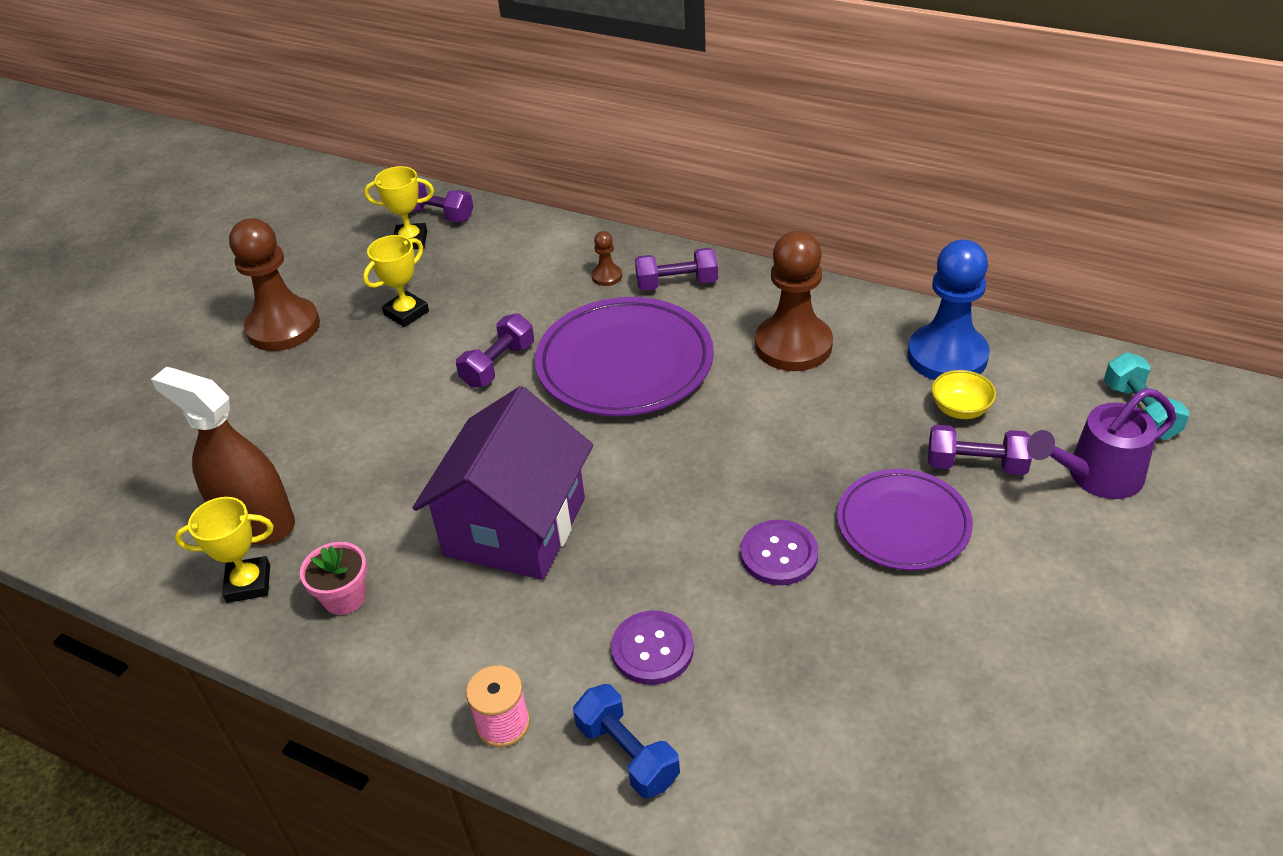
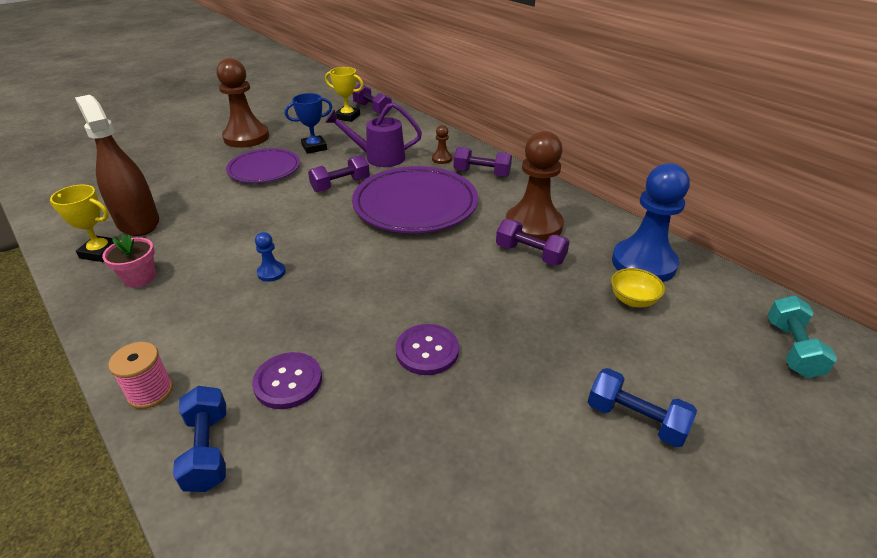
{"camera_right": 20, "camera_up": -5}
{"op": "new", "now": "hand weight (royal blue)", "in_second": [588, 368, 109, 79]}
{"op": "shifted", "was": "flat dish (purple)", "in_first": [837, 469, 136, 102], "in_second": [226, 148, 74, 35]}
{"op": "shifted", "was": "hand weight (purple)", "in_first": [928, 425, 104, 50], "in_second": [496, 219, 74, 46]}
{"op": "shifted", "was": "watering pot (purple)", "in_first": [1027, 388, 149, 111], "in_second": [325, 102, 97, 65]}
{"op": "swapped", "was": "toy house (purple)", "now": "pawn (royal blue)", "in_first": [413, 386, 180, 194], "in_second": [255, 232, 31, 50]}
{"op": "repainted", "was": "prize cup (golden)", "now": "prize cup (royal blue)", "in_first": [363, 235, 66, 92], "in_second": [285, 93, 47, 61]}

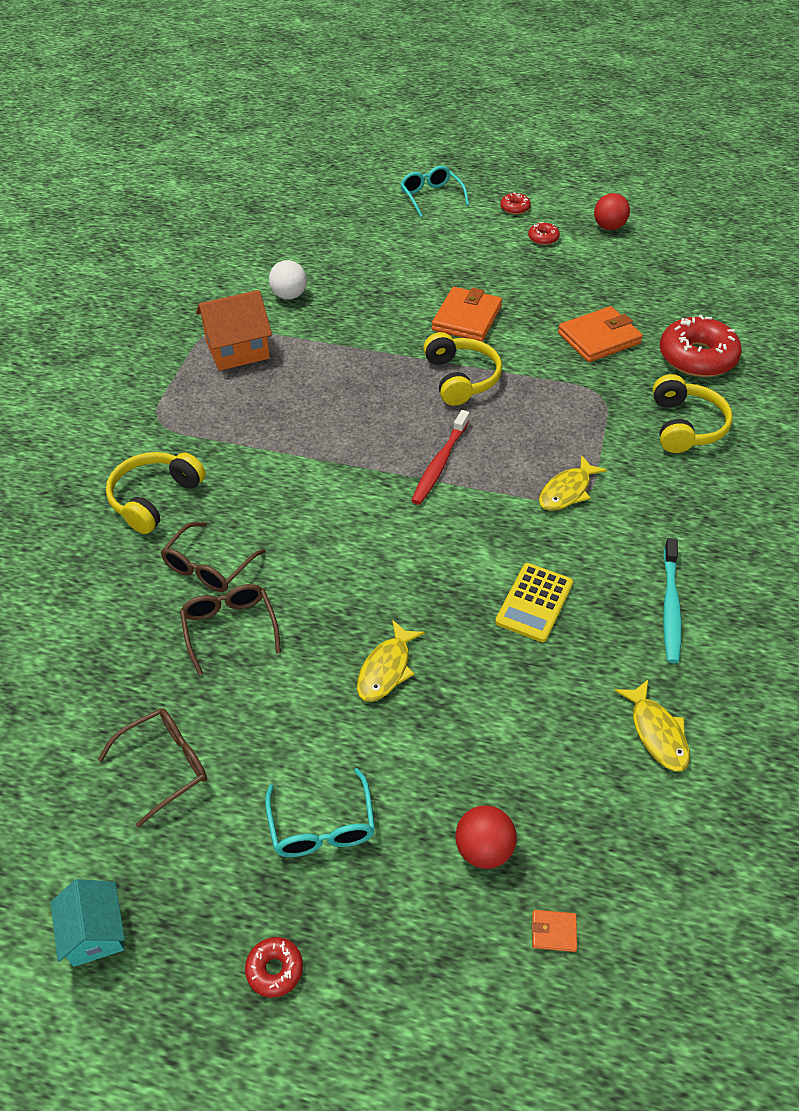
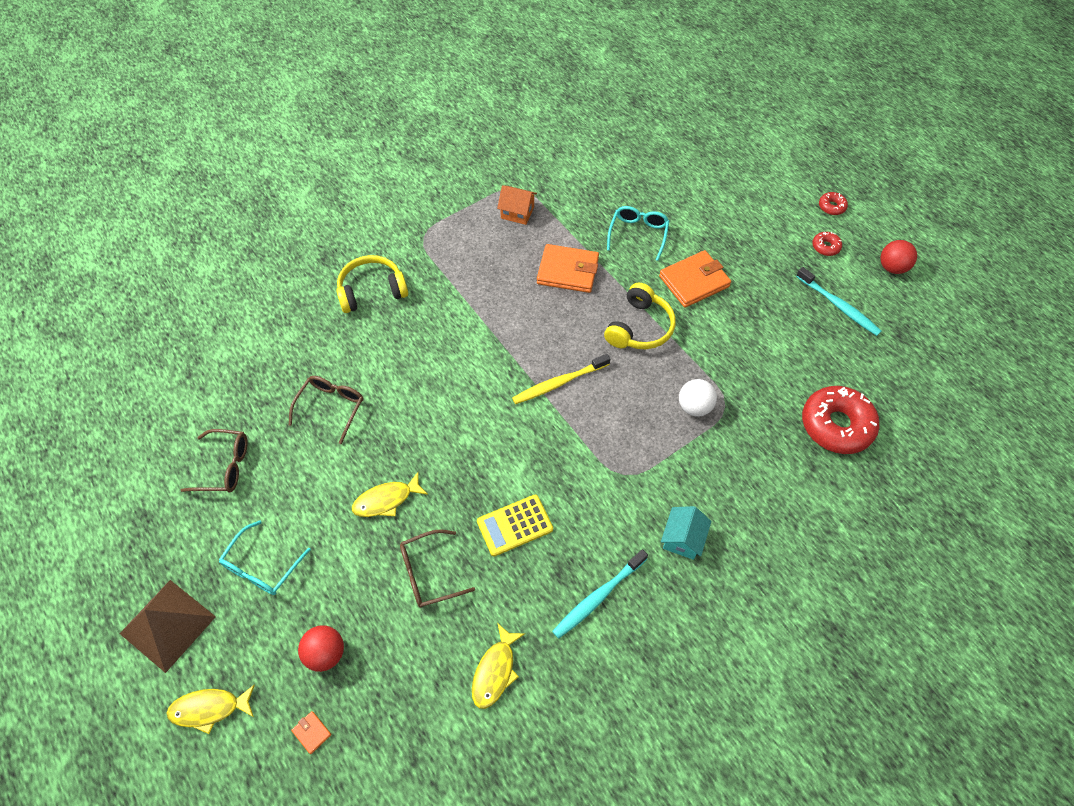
{"camera_right": 40, "camera_up": 10}
{"op": "gone", "was": "headset (golden)", "in_first": [653, 374, 80, 79]}
{"op": "new", "now": "tooth brush (teal)", "in_second": [796, 267, 86, 69]}
{"op": "shifted", "was": "toy house (teal)", "in_first": [51, 879, 74, 88], "in_second": [661, 506, 50, 54]}
{"op": "shifted", "was": "spectacles (dark brown)", "in_first": [161, 522, 105, 70], "in_second": [400, 529, 75, 79]}
{"op": "shifted", "was": "play ball (snow-white)", "in_first": [269, 260, 38, 40], "in_second": [679, 379, 38, 37]}
{"op": "shifted", "was": "spectacles (teal)", "in_first": [400, 166, 69, 51], "in_second": [607, 206, 62, 55]}
{"op": "shifted", "was": "toy fish (golden)", "in_first": [539, 455, 68, 56], "in_second": [166, 684, 89, 50]}
{"op": "shifted", "was": "billfold (orange)", "in_first": [558, 306, 85, 56], "in_second": [537, 244, 62, 49]}
{"op": "swapped", "was": "glazed donut (red)", "now": "pyramid shape (dark brown)", "in_first": [245, 937, 58, 61], "in_second": [119, 580, 97, 93]}
{"op": "repainted", "was": "tooth brush (red)", "now": "tooth brush (golden)", "in_first": [411, 410, 58, 95], "in_second": [512, 354, 98, 50]}
{"op": "scaled", "was": "toy house (orange)", "in_first": [196, 290, 76, 81], "in_second": [497, 185, 40, 40], "ratio": 0.64}

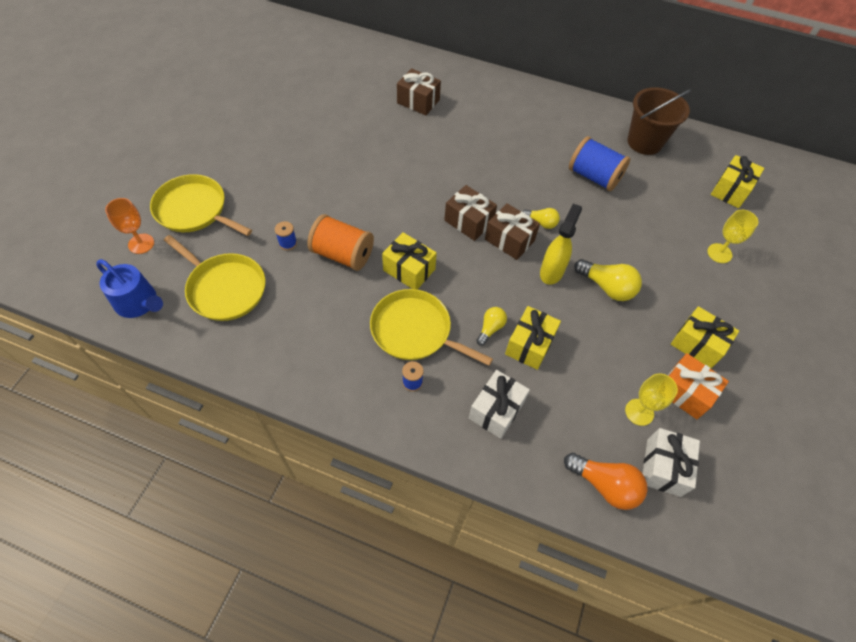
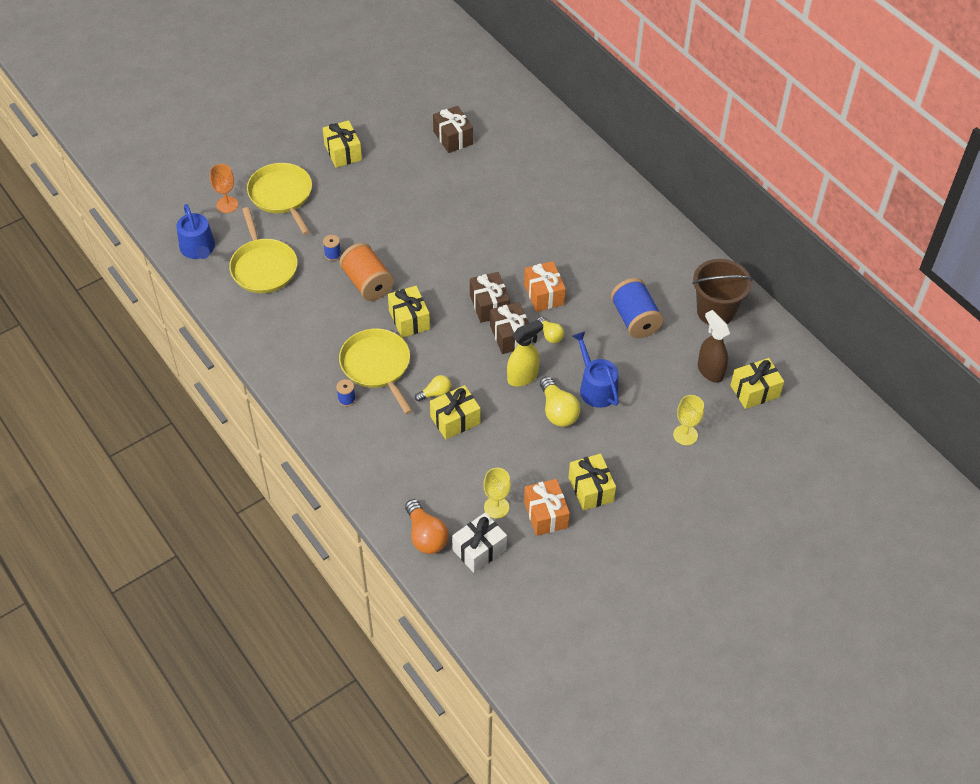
{"camera_right": 35, "camera_up": -5}
{"op": "gone", "was": "wrapped gift (snow-white)", "in_first": [469, 370, 61, 69]}
{"op": "new", "now": "wrapped gift (golden)", "in_second": [322, 120, 40, 48]}
{"op": "new", "now": "wrapped gift (orange)", "in_second": [524, 261, 42, 51]}
{"op": "new", "now": "watering pot (royal blue)", "in_second": [572, 332, 47, 76]}
{"op": "new", "now": "spray cleaner (dark brown)", "in_second": [698, 310, 32, 73]}
{"op": "shifted", "was": "wrapped gift (dark brown)", "in_first": [397, 68, 44, 47], "in_second": [433, 106, 40, 47]}

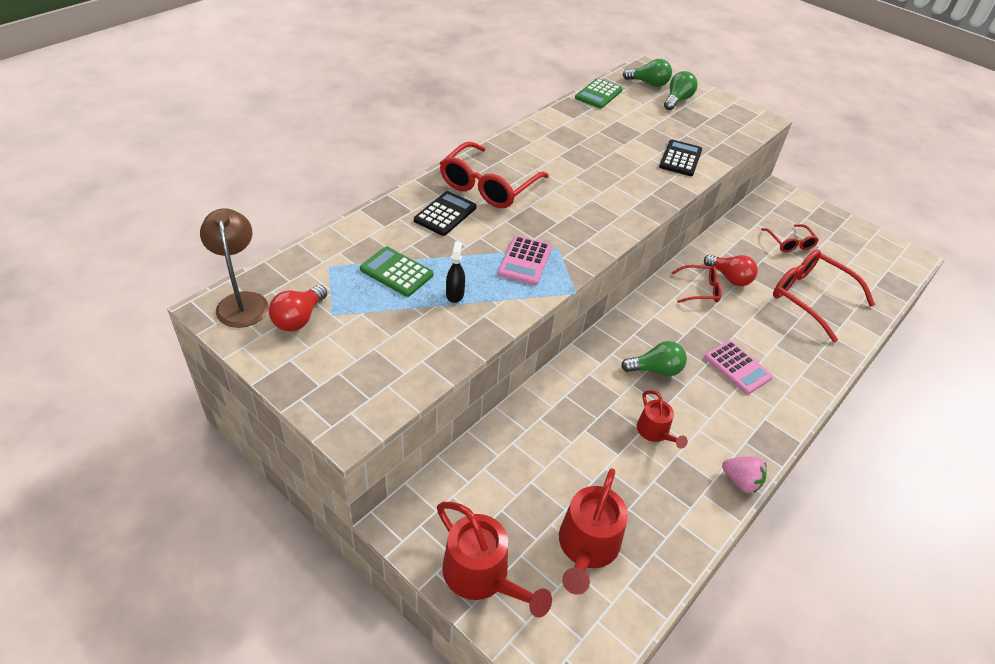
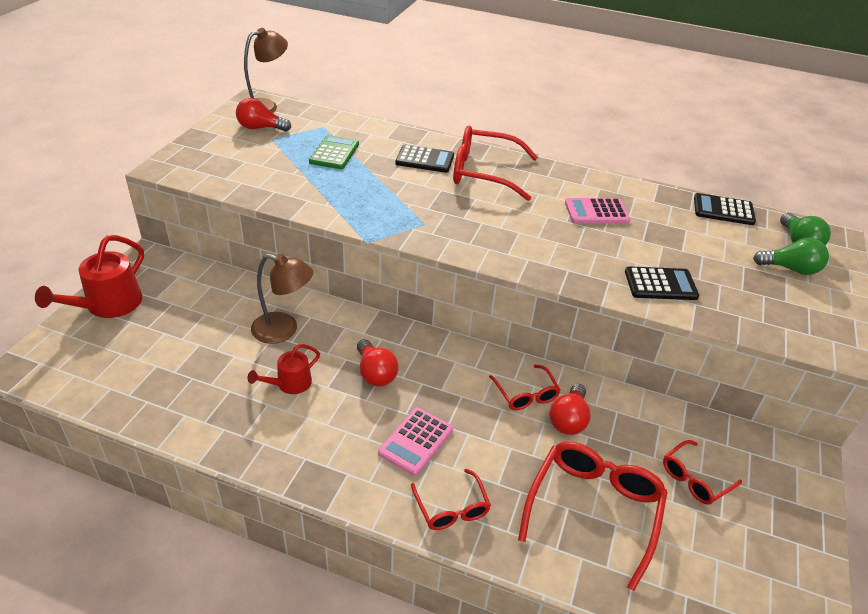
{"camera_right": 70, "camera_up": -5}
{"op": "gone", "was": "spray cleaner (ebony)", "in_first": [446, 241, 19, 62]}
{"op": "gone", "was": "watering pot (red)", "in_first": [559, 468, 69, 127]}
{"op": "gone", "was": "berry (pink)", "in_first": [722, 456, 45, 37]}
{"op": "new", "now": "desk lamp (dark brown)", "in_second": [251, 253, 62, 91]}
{"op": "new", "now": "spectacles (red)", "in_second": [411, 469, 80, 61]}
{"op": "shifted", "was": "pocket calculator (pink)", "in_first": [498, 236, 54, 49], "in_second": [565, 198, 65, 25]}
{"op": "repainted", "was": "pocket calculator (emerald)", "now": "pocket calculator (ebony)", "in_first": [575, 78, 47, 31], "in_second": [694, 193, 62, 32]}
{"op": "repainted", "was": "light bulb (emerald)", "now": "light bulb (red)", "in_first": [621, 341, 66, 35], "in_second": [357, 339, 41, 47]}

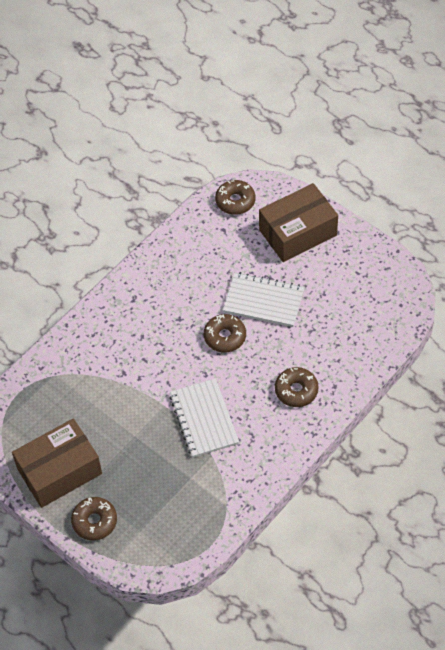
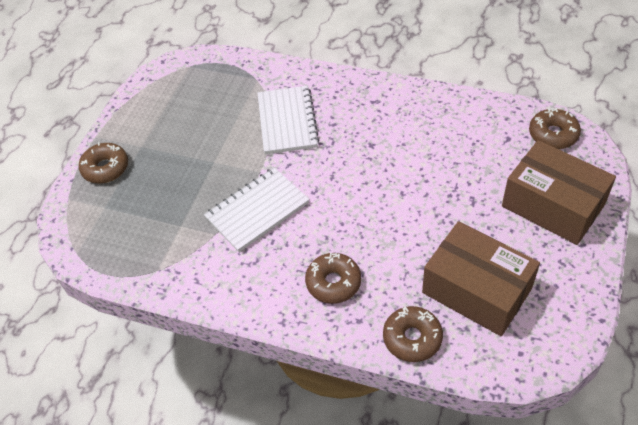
{"camera_right": 70, "camera_up": -5}
{"op": "shifted", "was": "package (dark brown)", "in_first": [12, 418, 90, 90], "in_second": [422, 221, 118, 115]}
{"op": "shifted", "was": "glazed donut (dark brown)", "in_first": [204, 314, 42, 38], "in_second": [383, 306, 60, 56]}
{"op": "shifted", "was": "notebook (snow-white)", "in_first": [223, 272, 82, 55], "in_second": [257, 86, 62, 68]}

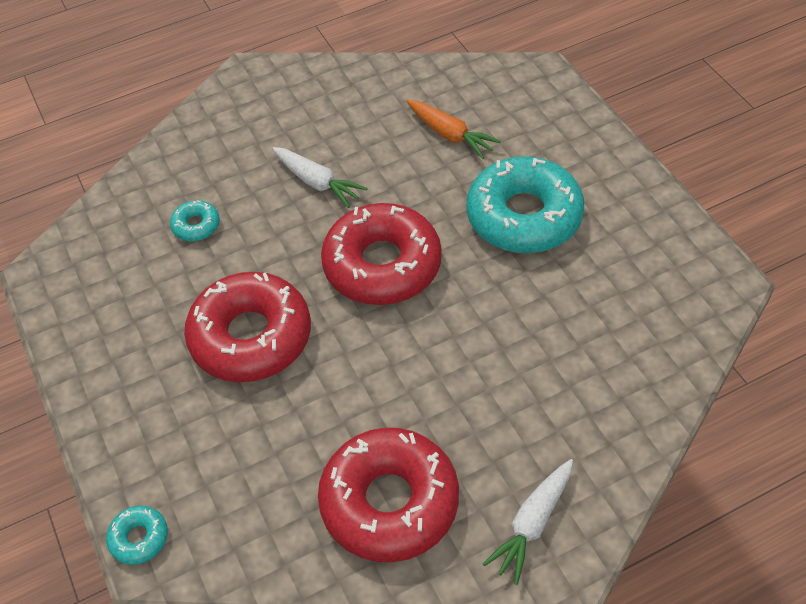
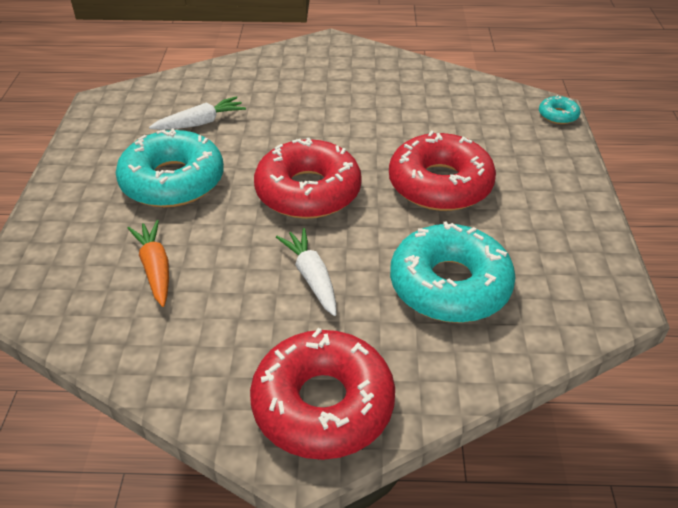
{"camera_right": -155, "camera_up": -10}
{"op": "shifted", "was": "glazed donut (red)", "in_first": [318, 428, 141, 134], "in_second": [250, 328, 145, 132]}
{"op": "shifted", "was": "carrot (snow-white)", "in_first": [483, 459, 90, 126], "in_second": [149, 96, 97, 34]}
{"op": "scaled", "was": "glazed donut (teal)", "in_first": [170, 200, 50, 41], "in_second": [390, 221, 126, 102], "ratio": 2.32}

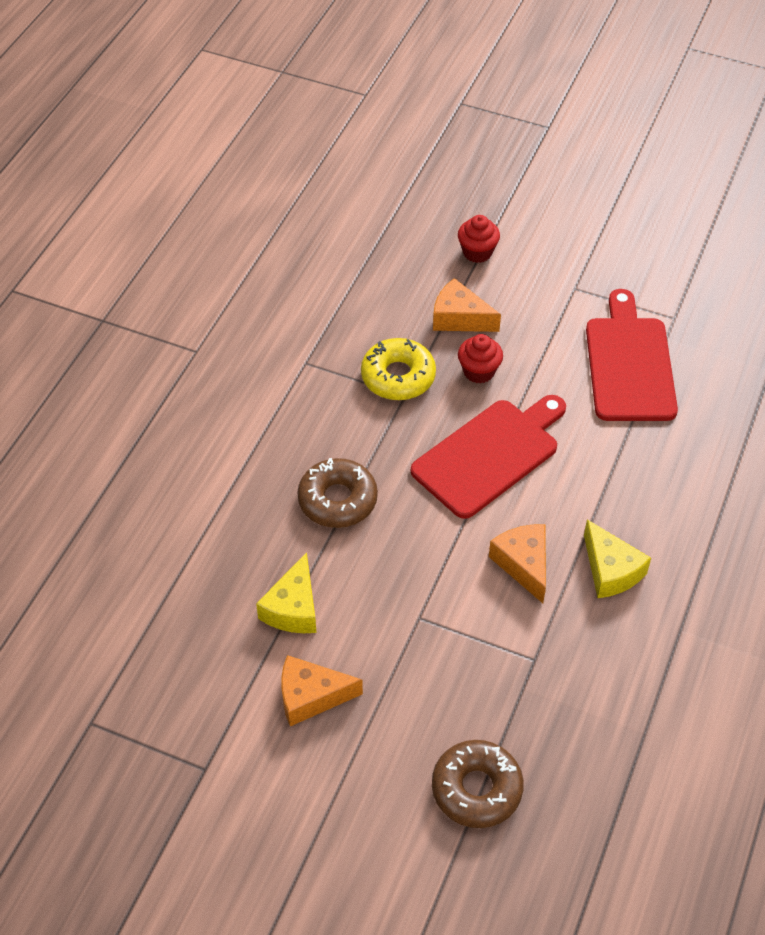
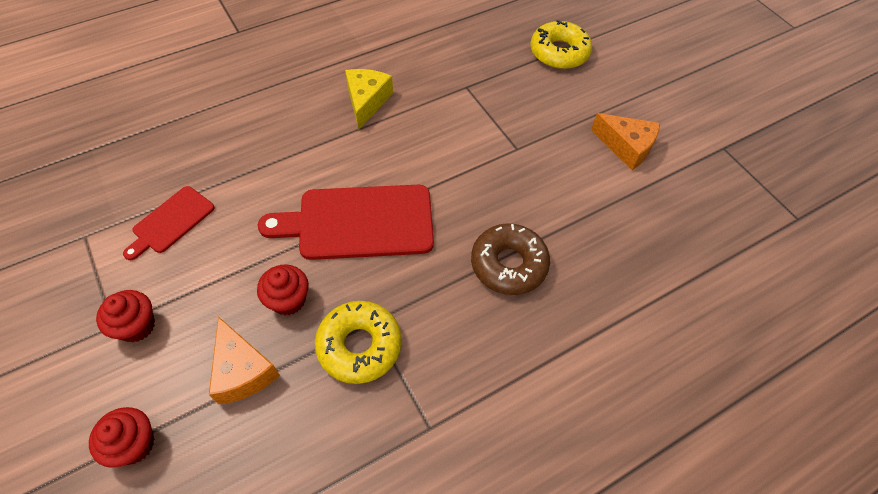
{"camera_right": -145, "camera_up": 5}
{"op": "gone", "was": "piece of cheese (golden)", "in_first": [256, 552, 60, 81]}
{"op": "gone", "was": "piece of cheese (orange)", "in_first": [489, 524, 57, 79]}
{"op": "new", "now": "cupcake (red)", "in_second": [96, 290, 59, 52]}
{"op": "repainted", "was": "glazed donut (dark brown)", "now": "glazed donut (golden)", "in_first": [432, 740, 92, 88], "in_second": [531, 20, 61, 49]}
{"op": "scaled", "was": "cutting board (red)", "in_first": [586, 289, 92, 132], "in_second": [123, 186, 92, 74], "ratio": 0.55}

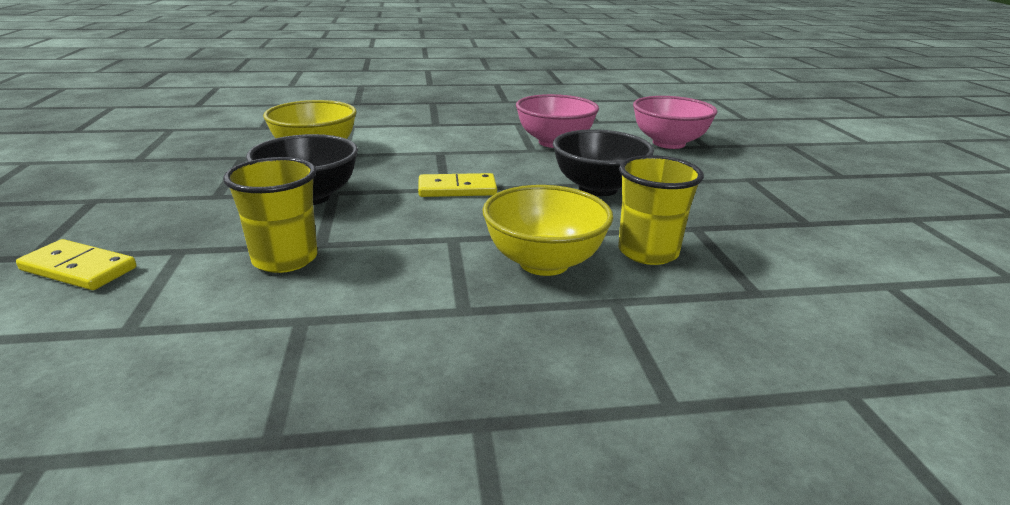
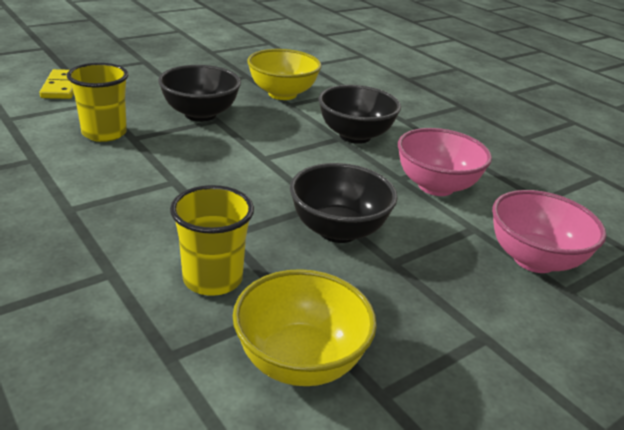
{"camera_right": 60, "camera_up": 5}
{"op": "gone", "was": "domino piece (golden)", "in_first": [418, 173, 79, 24]}
{"op": "new", "now": "bowl (ebony)", "in_second": [319, 85, 82, 59]}
{"op": "shifted", "was": "bowl (golden)", "in_first": [482, 185, 131, 91], "in_second": [233, 269, 144, 117]}

